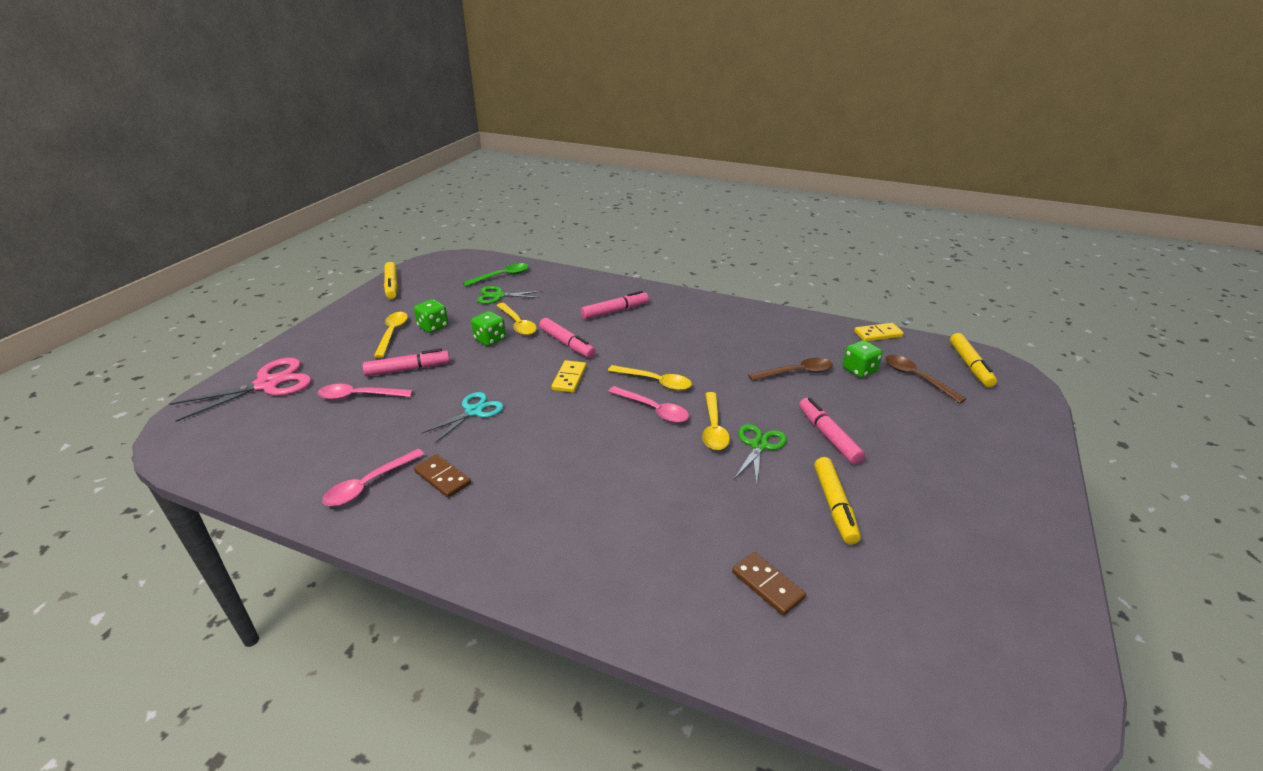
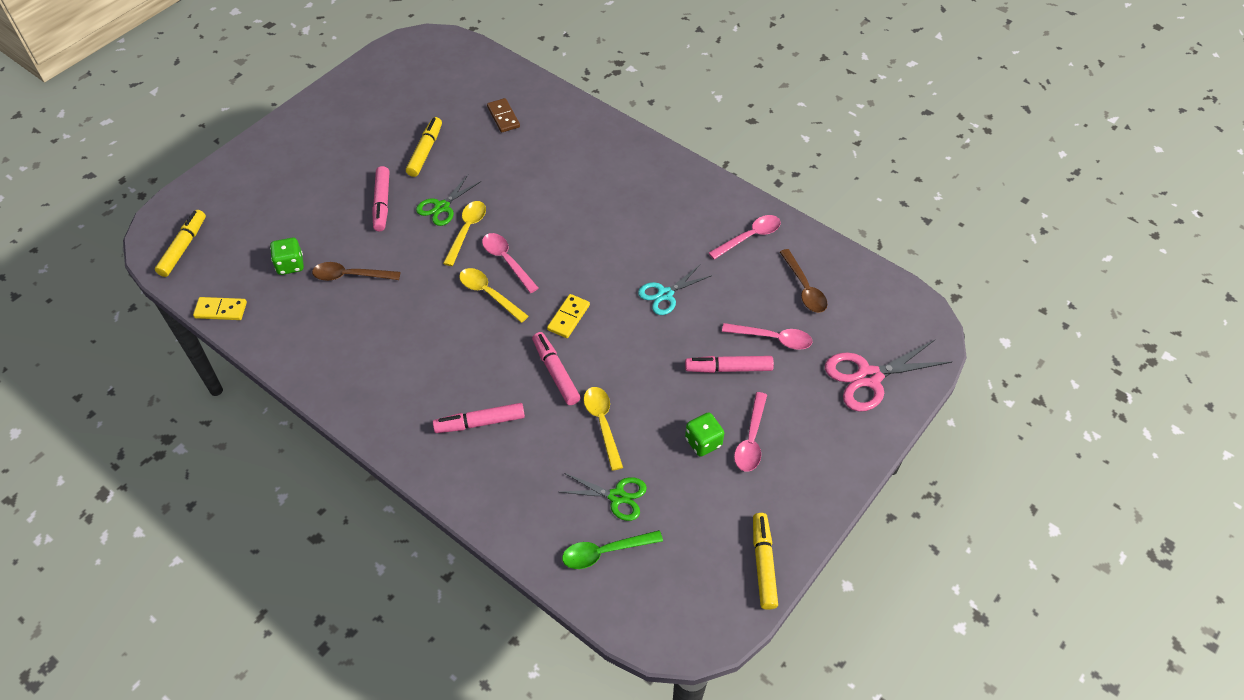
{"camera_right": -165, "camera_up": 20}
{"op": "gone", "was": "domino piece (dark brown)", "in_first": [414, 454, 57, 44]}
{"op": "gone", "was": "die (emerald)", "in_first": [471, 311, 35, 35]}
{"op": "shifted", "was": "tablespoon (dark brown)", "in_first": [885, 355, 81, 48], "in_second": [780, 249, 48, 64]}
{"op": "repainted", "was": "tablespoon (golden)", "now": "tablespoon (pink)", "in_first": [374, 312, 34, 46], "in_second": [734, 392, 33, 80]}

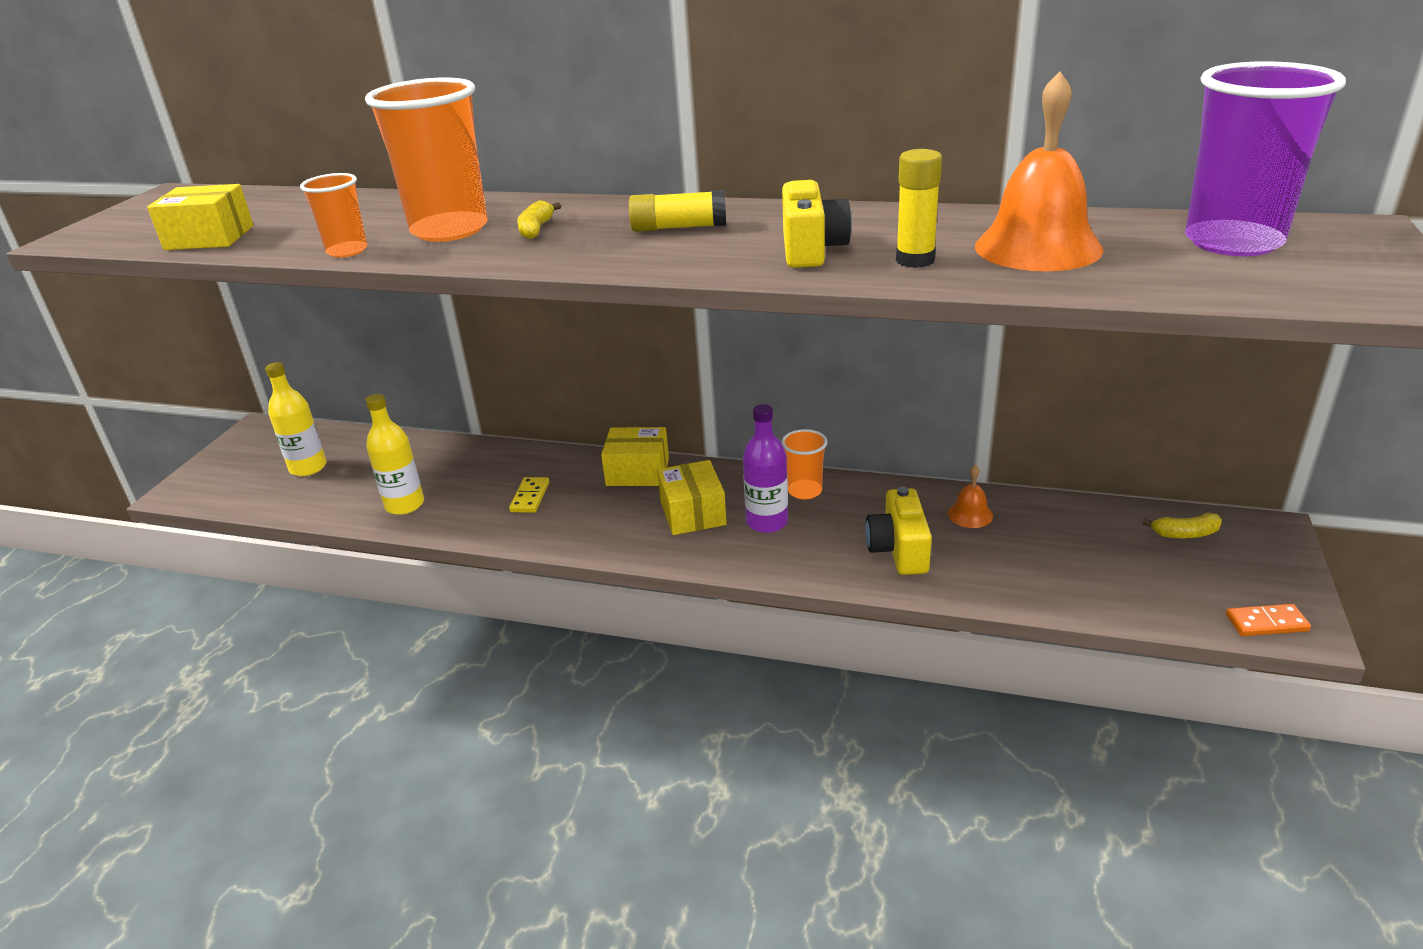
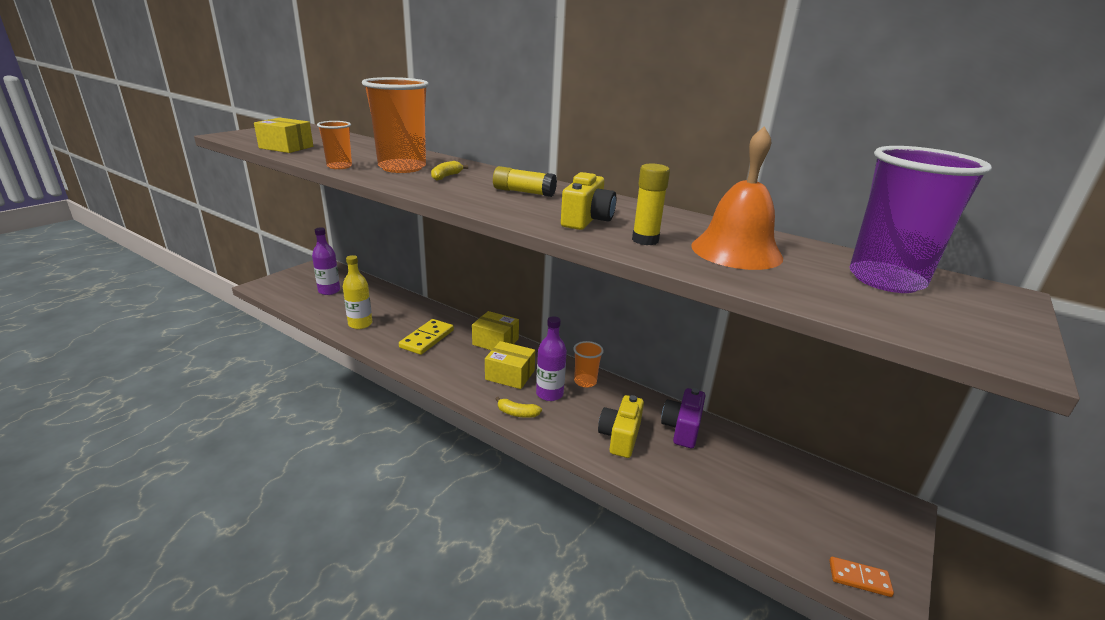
{"camera_right": 15, "camera_up": -5}
{"op": "shifted", "was": "toy banana (golden)", "in_first": [1143, 513, 79, 25], "in_second": [495, 397, 47, 21]}
{"op": "swapped", "was": "school bell (orange)", "now": "photo camera (purple)", "in_first": [948, 465, 45, 63], "in_second": [661, 388, 44, 60]}
{"op": "repainted", "was": "drink bottle (golden)", "now": "drink bottle (purple)", "in_first": [265, 362, 62, 114], "in_second": [312, 228, 28, 67]}
{"op": "rotated", "was": "package (golden)", "in_first": [657, 460, 70, 75], "in_second": [485, 341, 50, 48], "clockwise": -75}
{"op": "scaled", "was": "domino piece (golden)", "in_first": [509, 477, 40, 36], "in_second": [399, 319, 55, 36], "ratio": 1.67}

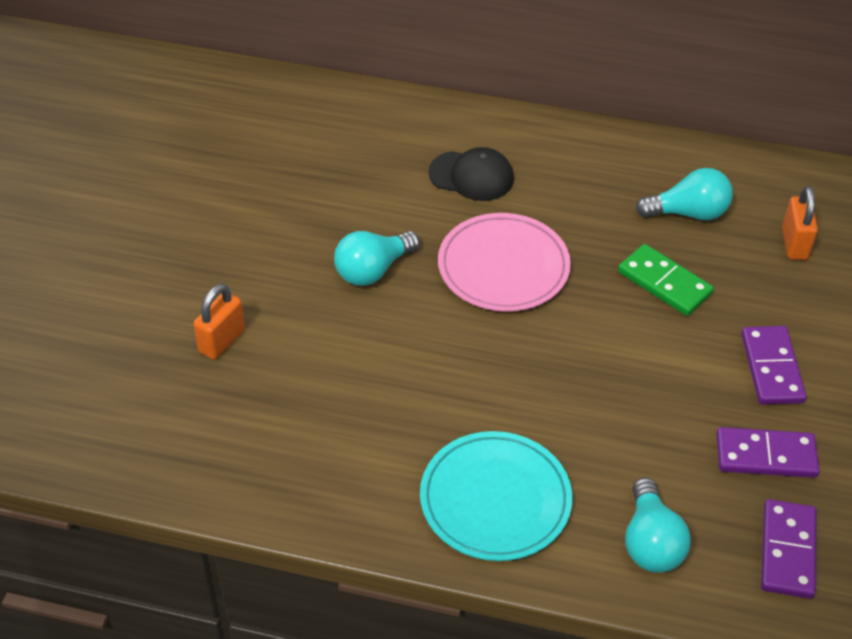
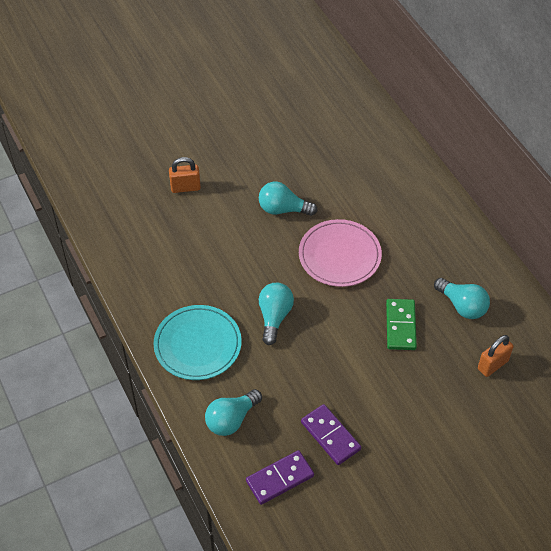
{"camera_right": 50, "camera_up": 5}
{"op": "gone", "was": "peaked cap (ebony)", "in_first": [428, 147, 86, 54]}
{"op": "gone", "was": "domino piece (purple)", "in_first": [741, 326, 65, 79]}
{"op": "new", "now": "light bulb (teal)", "in_second": [259, 283, 35, 62]}

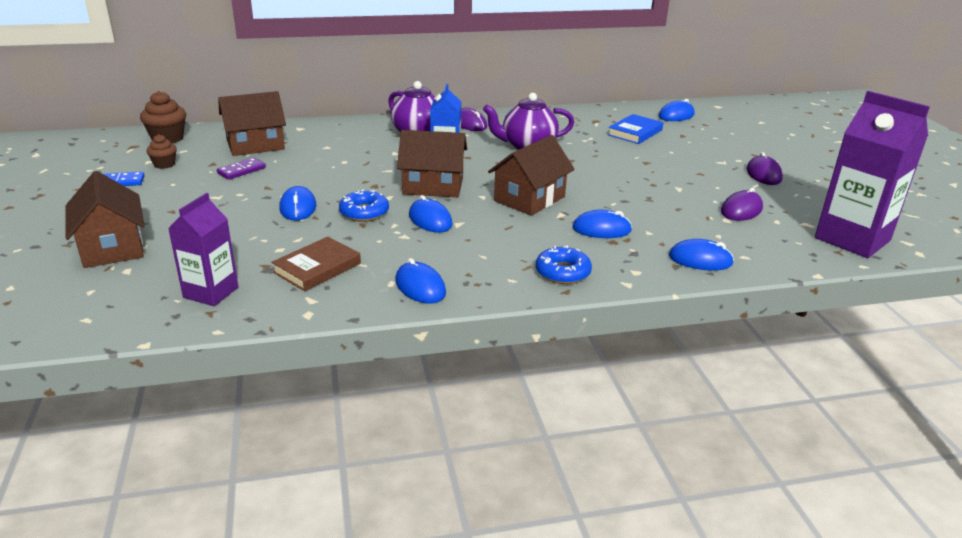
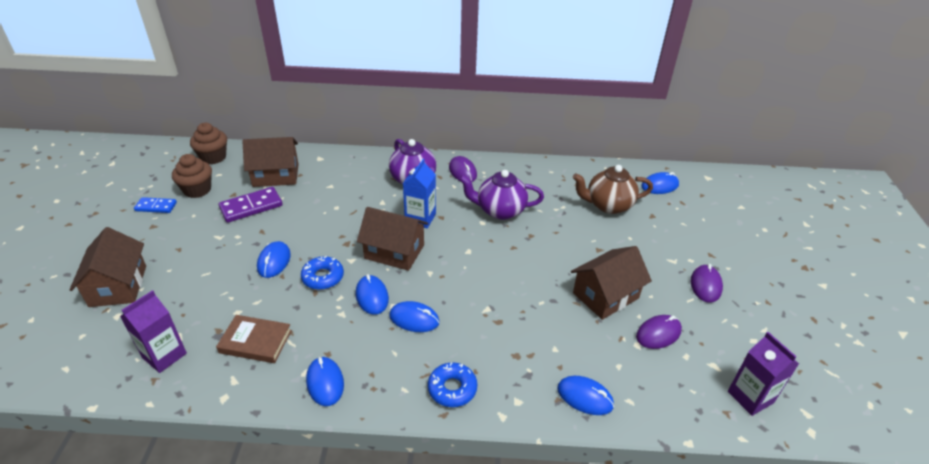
{"camera_right": 15, "camera_up": 10}
{"op": "shifted", "was": "toy house (dark brown)", "in_first": [488, 135, 87, 81], "in_second": [571, 246, 81, 74]}
{"op": "shifted", "was": "mouse (royal blue)", "in_first": [573, 210, 59, 28], "in_second": [389, 301, 51, 31]}
{"op": "swapped", "was": "book (royal blue)", "now": "teapot (dark brown)", "in_first": [608, 114, 55, 30], "in_second": [573, 165, 80, 49]}
{"op": "rotated", "was": "book (dark brown)", "in_first": [271, 237, 90, 54], "in_second": [216, 315, 76, 48], "clockwise": 45}
{"op": "scaled", "was": "cupcake (dark brown)", "in_first": [147, 134, 30, 35], "in_second": [172, 154, 40, 44], "ratio": 1.64}
{"op": "scaled", "was": "domino piece (purple)", "in_first": [217, 157, 49, 23], "in_second": [219, 187, 63, 36], "ratio": 1.58}
{"op": "scaled", "was": "milk carton (purple)", "in_first": [815, 91, 115, 167], "in_second": [728, 332, 71, 84], "ratio": 0.6}

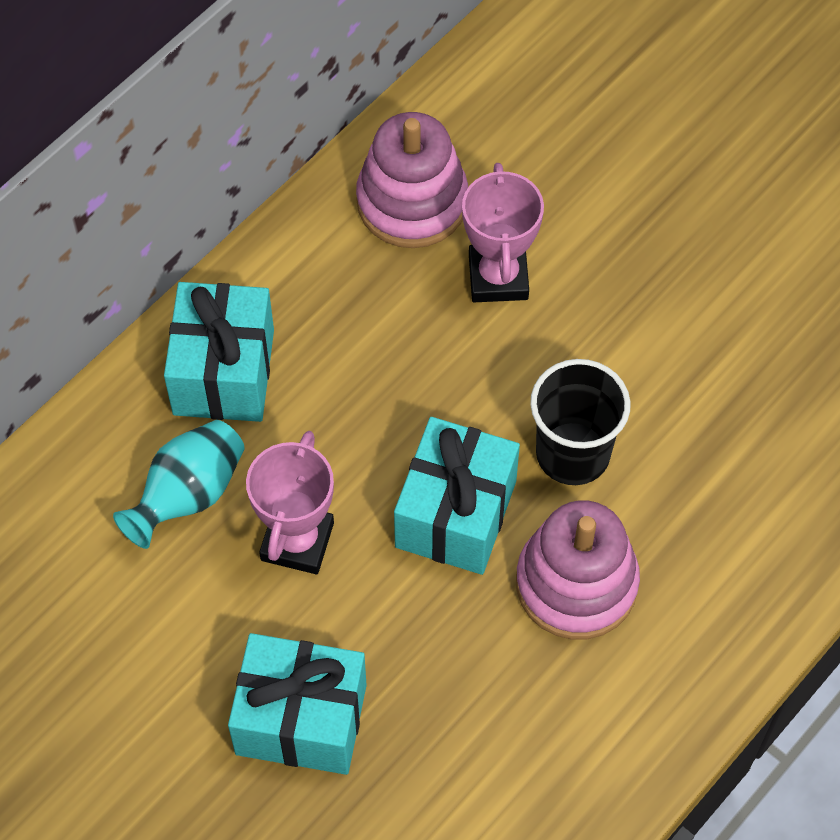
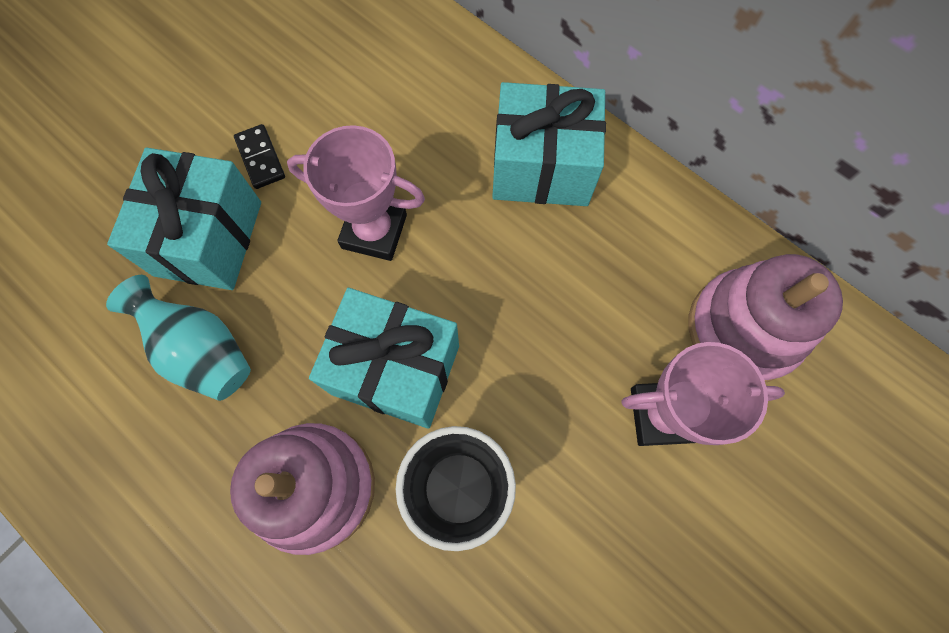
{"camera_right": 90, "camera_up": 10}
{"op": "new", "now": "domino piece (ebony)", "in_second": [234, 124, 51, 65]}
{"op": "shifted", "was": "flower vase (teal)", "in_first": [113, 420, 131, 129], "in_second": [106, 275, 145, 126]}

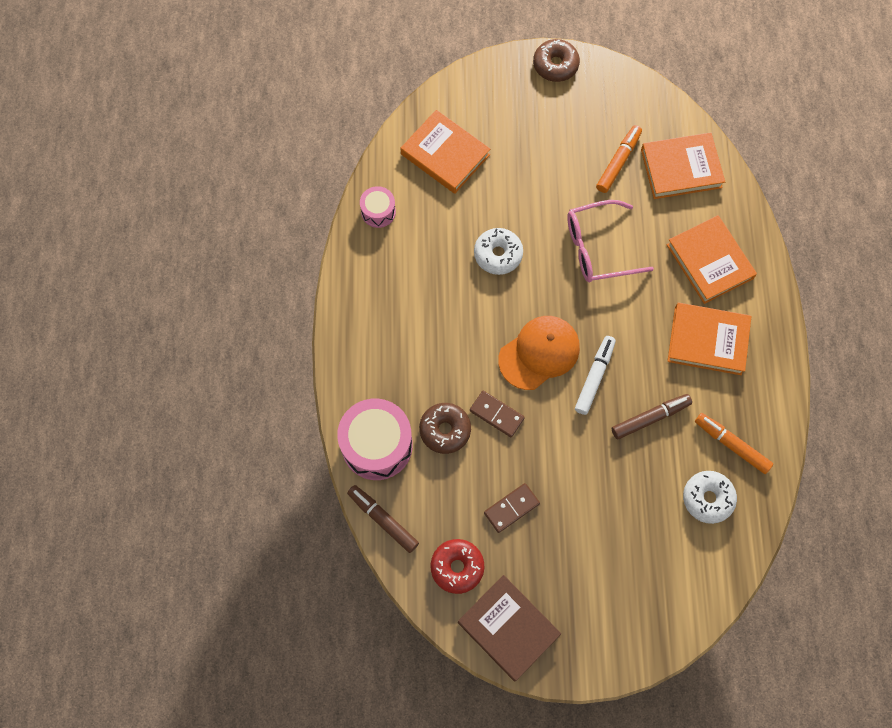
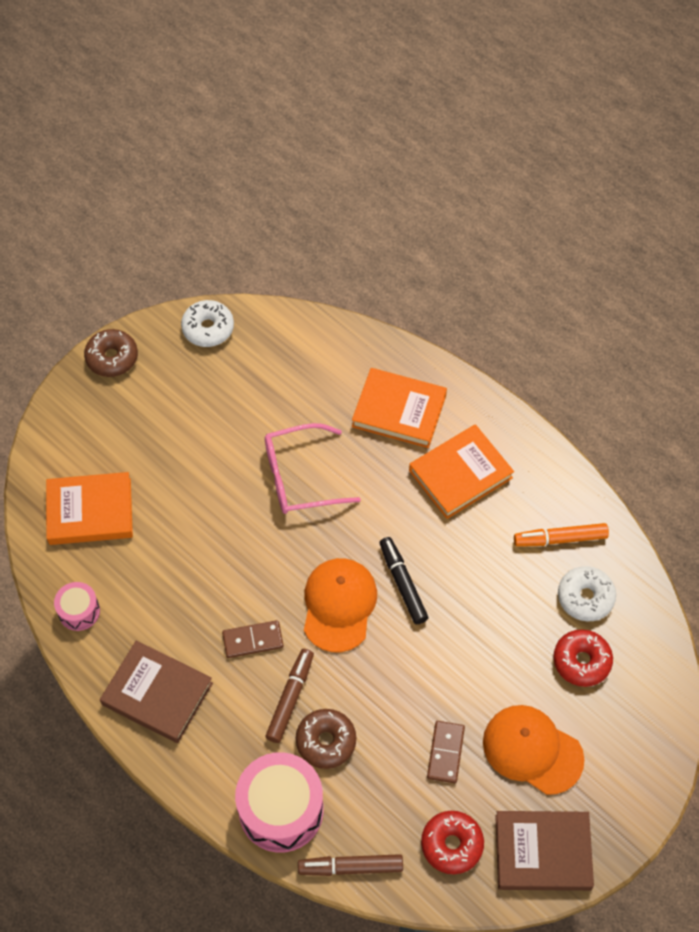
{"camera_right": -45, "camera_up": -10}
{"op": "gone", "was": "marker pen (orange)", "in_first": [596, 125, 46, 68]}
{"op": "gone", "was": "book (orange)", "in_first": [641, 133, 84, 66]}
{"op": "new", "now": "book (dark brown)", "in_second": [100, 640, 113, 103]}
{"op": "new", "now": "peaked cap (orange)", "in_second": [483, 705, 101, 90]}
{"op": "new", "now": "glazed donut (red)", "in_second": [553, 629, 60, 58]}
{"op": "shifted", "was": "domino piece (dark brown)", "in_first": [470, 391, 55, 46], "in_second": [222, 620, 62, 38]}
{"op": "shifted", "was": "glazed donut (snow-white)", "in_first": [474, 228, 49, 47], "in_second": [181, 300, 53, 47]}
{"op": "shifted", "was": "marker pen (dark brown)", "in_first": [612, 394, 80, 46], "in_second": [265, 649, 49, 94]}
{"op": "repainted", "was": "marker pen (snow-white)", "now": "marker pen (ebony)", "in_first": [575, 336, 41, 79], "in_second": [380, 537, 49, 87]}
{"op": "rotated", "was": "spectacles (pink)", "in_first": [567, 200, 87, 82], "in_second": [265, 423, 96, 91], "clockwise": 45}

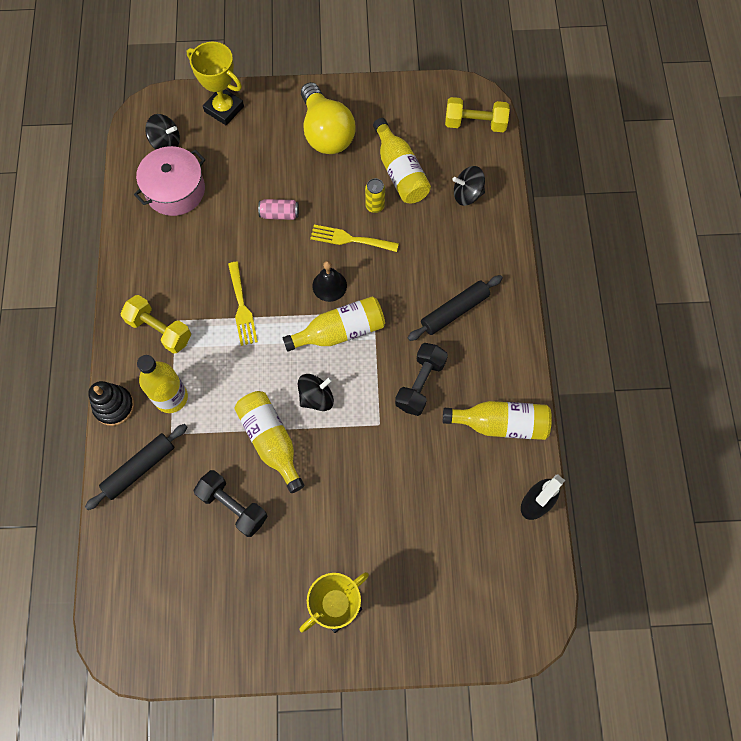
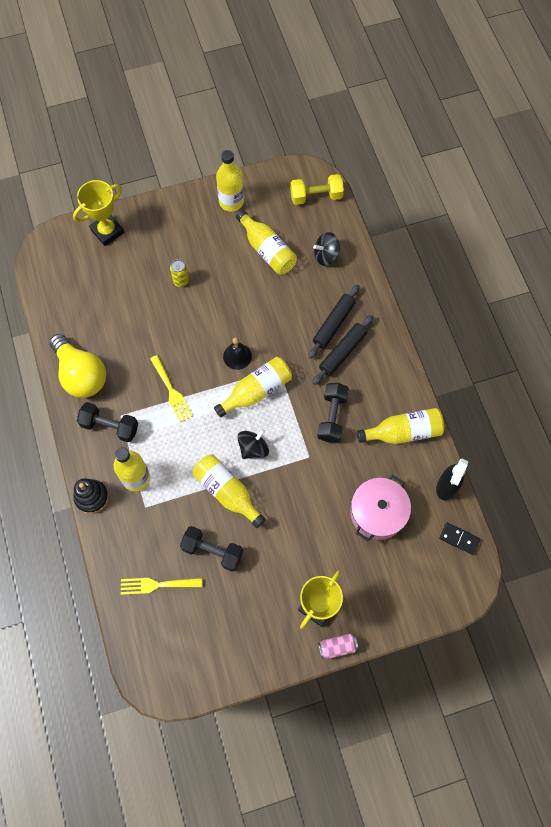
{"camera_right": -15, "camera_up": 0}
{"op": "gone", "was": "toy top (ebony)", "in_first": [145, 114, 35, 36]}
{"op": "new", "now": "drink bottle (golden)", "in_second": [216, 150, 28, 62]}
{"op": "new", "now": "domino piece (ebony)", "in_second": [439, 523, 41, 32]}
{"op": "shifted", "was": "pastry roller (ebony)", "in_first": [85, 424, 102, 86], "in_second": [308, 285, 52, 74]}
{"op": "shifted", "was": "cooking pot (pink)", "in_first": [134, 146, 71, 70], "in_second": [350, 475, 61, 66]}
{"op": "shifted", "was": "can (pink)", "in_first": [258, 199, 41, 21], "in_second": [318, 634, 40, 25]}
{"op": "shifted", "was": "light bulb (golden)", "in_first": [301, 82, 55, 72], "in_second": [49, 334, 57, 64]}
{"op": "shifted", "was": "fork (golden)", "in_first": [310, 225, 89, 27], "in_second": [121, 578, 82, 17]}
{"op": "shifted", "was": "can (golden)", "in_first": [365, 178, 20, 35], "in_second": [170, 259, 19, 28]}
{"op": "repainted", "was": "hand weight (golden)", "now": "hand weight (ebony)", "in_first": [120, 295, 71, 59], "in_second": [77, 402, 61, 40]}
{"op": "rotated", "was": "prize cup (golden)", "in_first": [187, 42, 57, 83], "in_second": [73, 180, 51, 66], "clockwise": -60}

